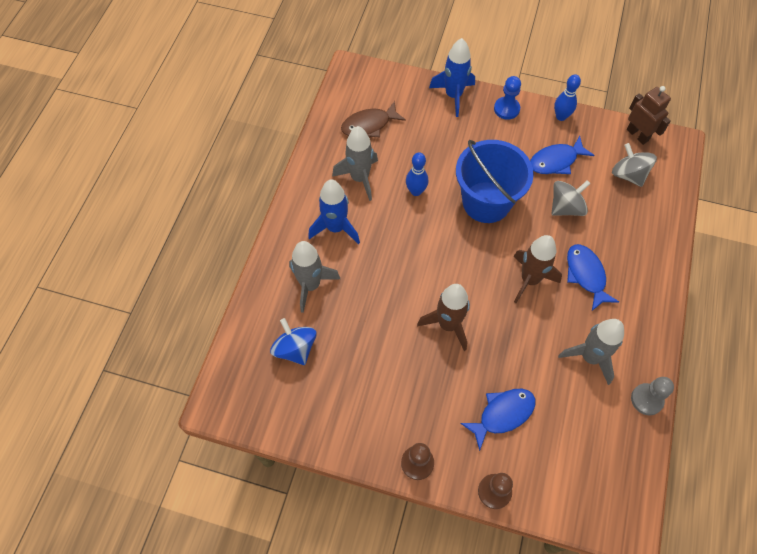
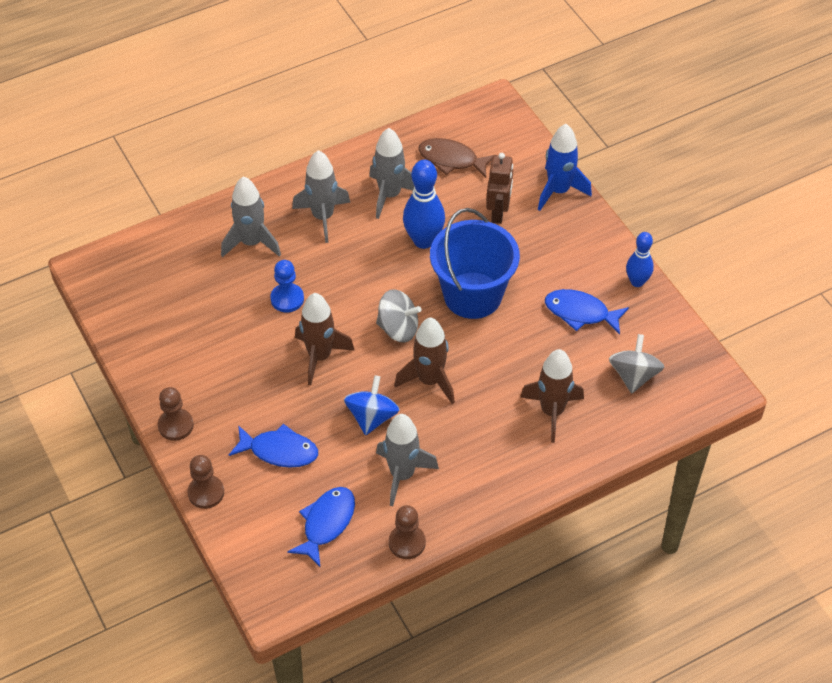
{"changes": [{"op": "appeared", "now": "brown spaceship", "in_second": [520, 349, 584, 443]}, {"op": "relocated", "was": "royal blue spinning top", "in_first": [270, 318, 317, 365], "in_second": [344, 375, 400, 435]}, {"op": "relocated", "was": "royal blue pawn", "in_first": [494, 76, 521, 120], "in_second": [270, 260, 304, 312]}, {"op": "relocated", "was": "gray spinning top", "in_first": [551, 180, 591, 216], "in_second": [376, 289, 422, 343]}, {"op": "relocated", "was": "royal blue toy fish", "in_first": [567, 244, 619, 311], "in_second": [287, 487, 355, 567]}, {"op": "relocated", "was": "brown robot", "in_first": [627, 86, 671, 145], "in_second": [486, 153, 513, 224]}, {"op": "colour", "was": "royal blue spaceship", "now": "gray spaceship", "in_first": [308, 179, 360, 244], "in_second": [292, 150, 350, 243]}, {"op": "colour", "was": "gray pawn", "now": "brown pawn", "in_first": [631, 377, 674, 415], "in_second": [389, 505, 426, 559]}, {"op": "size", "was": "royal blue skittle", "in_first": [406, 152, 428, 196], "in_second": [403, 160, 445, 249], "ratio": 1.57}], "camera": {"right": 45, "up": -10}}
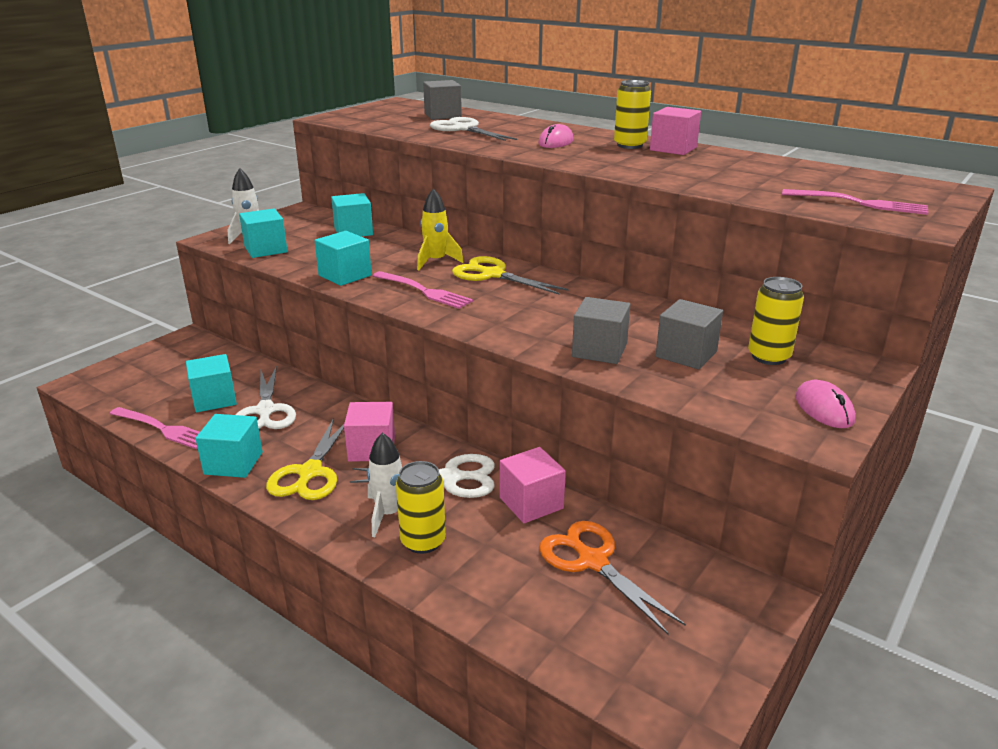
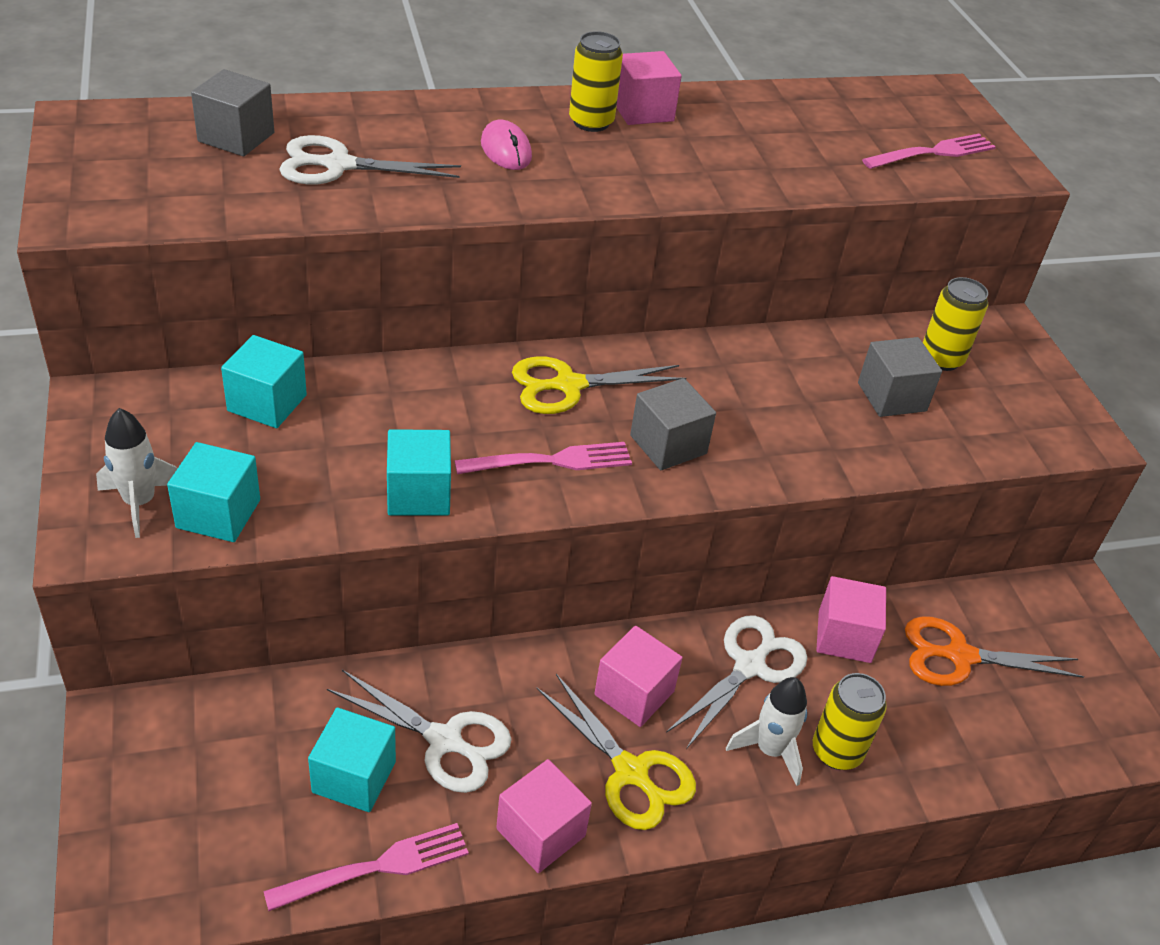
{"changes": [{"op": "missing", "was": "bright yellow spaceship", "in_first": [417, 188, 464, 270]}, {"op": "missing", "was": "rosy PC mouse", "in_first": [795, 380, 856, 428]}, {"op": "relocated", "was": "gray block", "in_first": [572, 297, 631, 364], "in_second": [630, 378, 716, 470]}, {"op": "colour", "was": "turquoise block", "now": "rosy block", "in_first": [195, 414, 263, 478], "in_second": [496, 759, 592, 873]}], "camera": {"right": -55, "up": 15}}
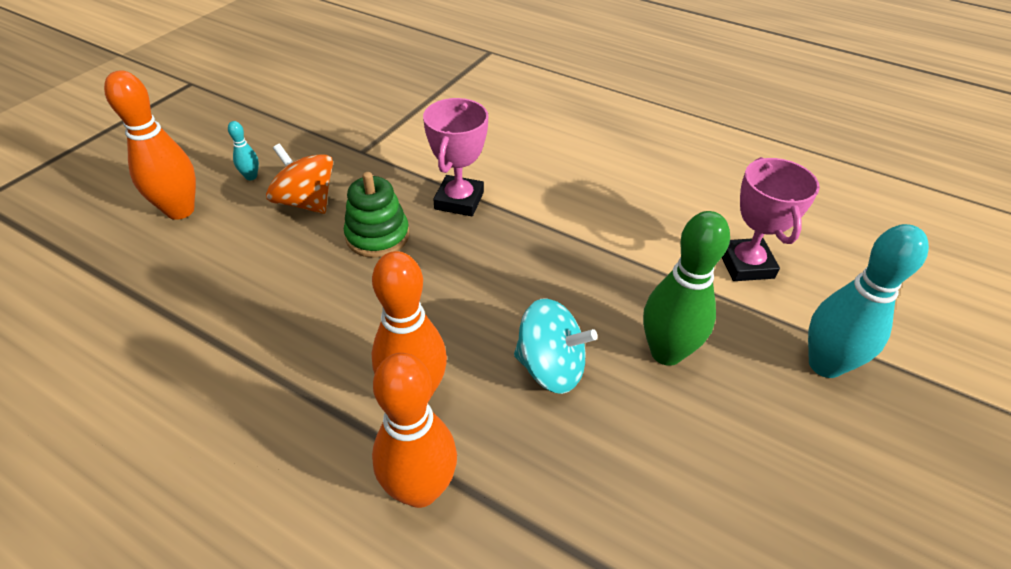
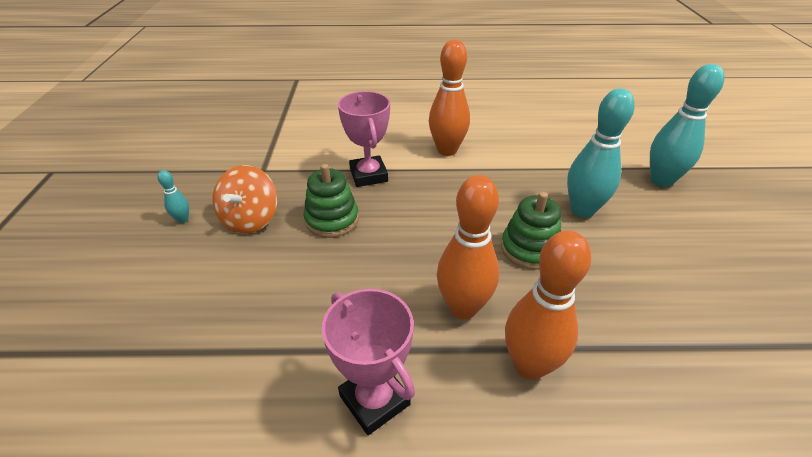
{"changes": [{"op": "relocated", "was": "orange skittle", "in_first": [104, 70, 196, 220], "in_second": [429, 39, 470, 156]}, {"op": "relocated", "was": "rosy award cup", "in_first": [722, 157, 820, 281], "in_second": [322, 289, 415, 435]}, {"op": "exchanged", "was": "turquoise spinning top", "now": "emerald stacking toy", "in_first": [514, 298, 598, 394], "in_second": [501, 192, 561, 270]}, {"op": "colour", "was": "emerald skittle", "now": "turquoise skittle", "in_first": [643, 211, 730, 366], "in_second": [567, 88, 635, 218]}, {"op": "spun", "was": "orange spinning top", "in_first": [266, 143, 333, 214], "in_second": [213, 165, 277, 234], "clockwise": -90}], "camera": {"right": -30, "up": -5}}
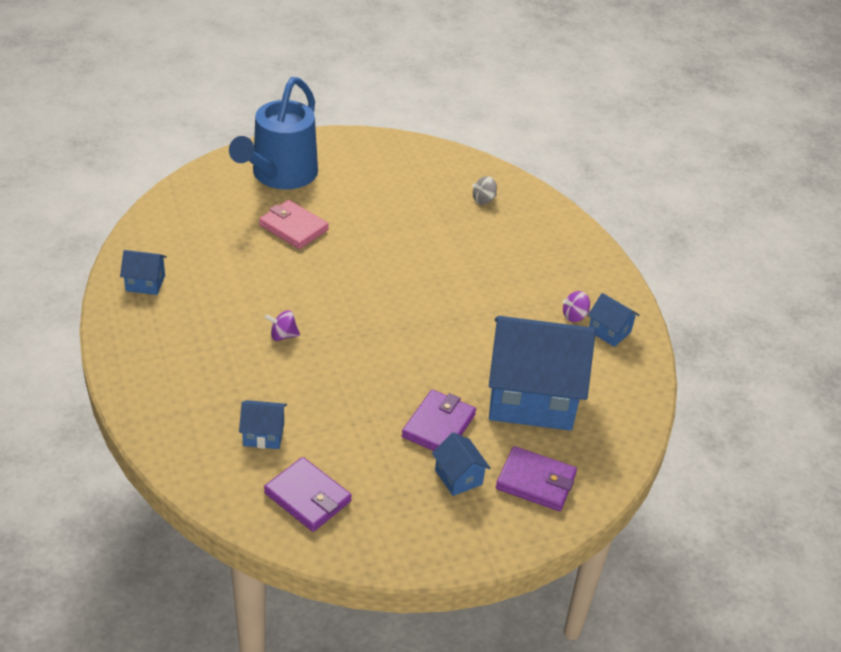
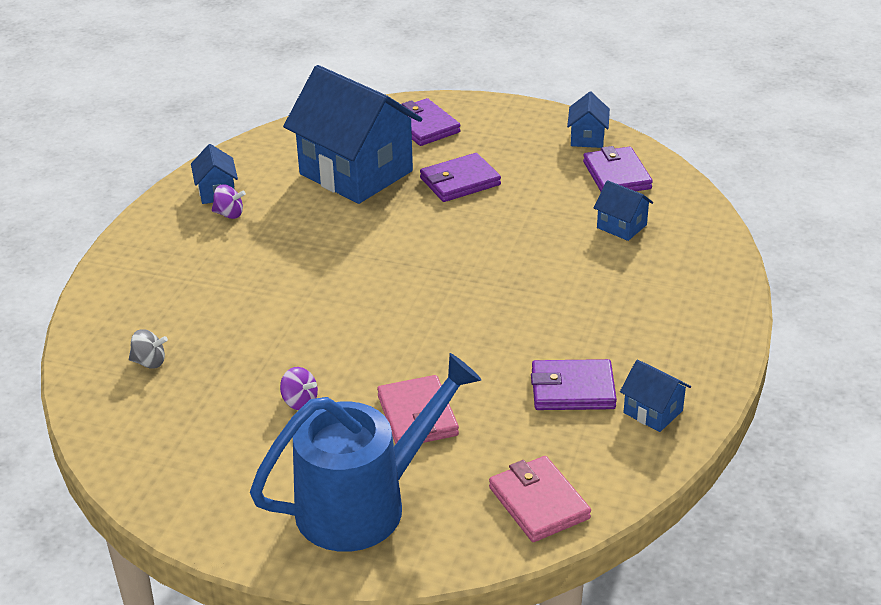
{"changes": [{"op": "appeared", "now": "rosy billfold", "in_second": [489, 456, 591, 542]}, {"op": "appeared", "now": "royal purple billfold", "in_second": [531, 359, 617, 410]}, {"op": "relocated", "was": "royal purple spinning top", "in_first": [265, 310, 300, 341], "in_second": [280, 367, 318, 410]}, {"op": "relocated", "was": "royal blue house", "in_first": [432, 432, 491, 496], "in_second": [567, 92, 610, 148]}], "camera": {"right": -140, "up": -5}}
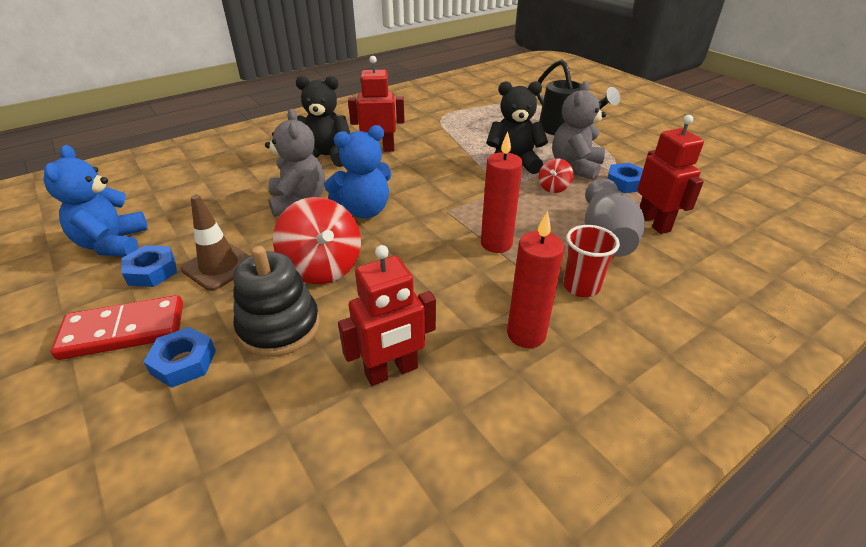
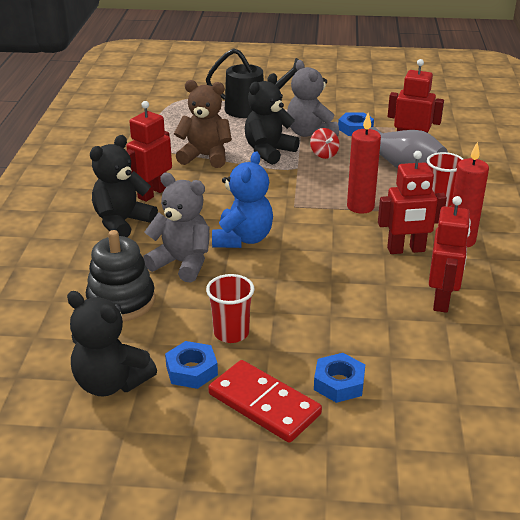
{"changes": [{"op": "missing", "was": "red spinning top", "in_first": [273, 197, 361, 284]}, {"op": "appeared", "now": "brown teddy", "in_second": [174, 80, 232, 168]}, {"op": "appeared", "now": "red robot", "in_second": [378, 151, 447, 254]}, {"op": "relocated", "was": "jet-black stacking toy", "in_first": [233, 246, 320, 357], "in_second": [86, 230, 155, 322]}, {"op": "exchanged", "was": "brown road cone", "now": "red tumbler", "in_first": [181, 195, 250, 291], "in_second": [206, 274, 255, 343]}, {"op": "colour", "was": "royal blue teddy", "now": "jet-black teddy", "in_first": [43, 145, 148, 257], "in_second": [67, 291, 157, 396]}, {"op": "spun", "was": "red domino tile", "in_first": [51, 295, 183, 360], "in_second": [208, 360, 322, 443], "clockwise": -75}], "camera": {"right": -50, "up": -5}}
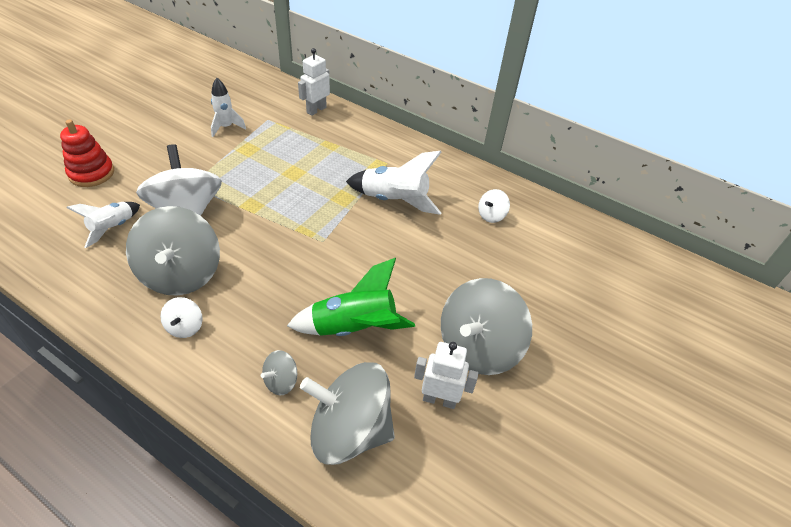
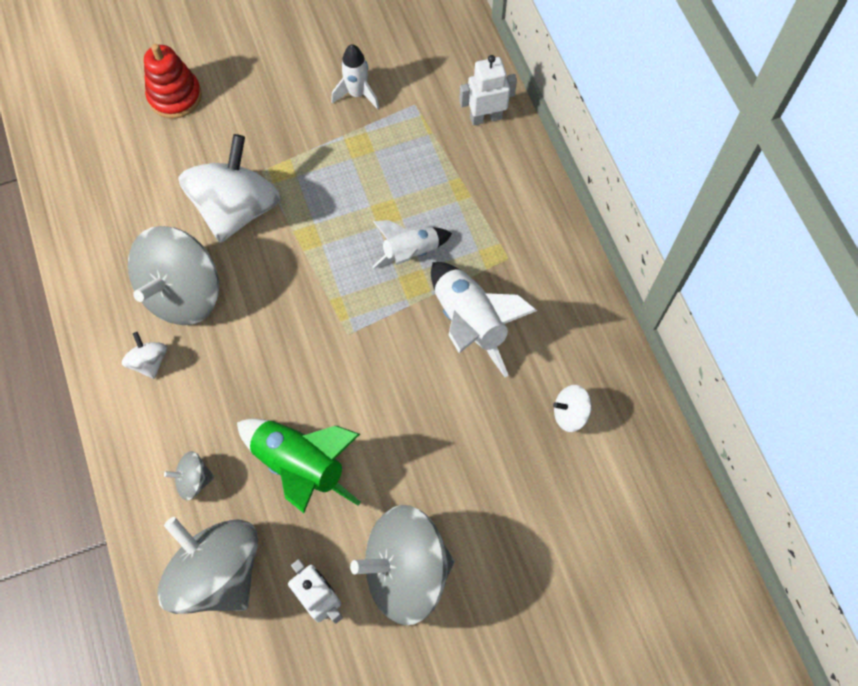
{"changes": [{"op": "relocated", "was": "pure white spaceship", "in_first": [66, 202, 140, 248], "in_second": [372, 220, 452, 269]}, {"op": "spun", "was": "pure white spinning top", "in_first": [160, 297, 203, 338], "in_second": [122, 332, 167, 379], "clockwise": 120}], "camera": {"right": 40, "up": 20}}
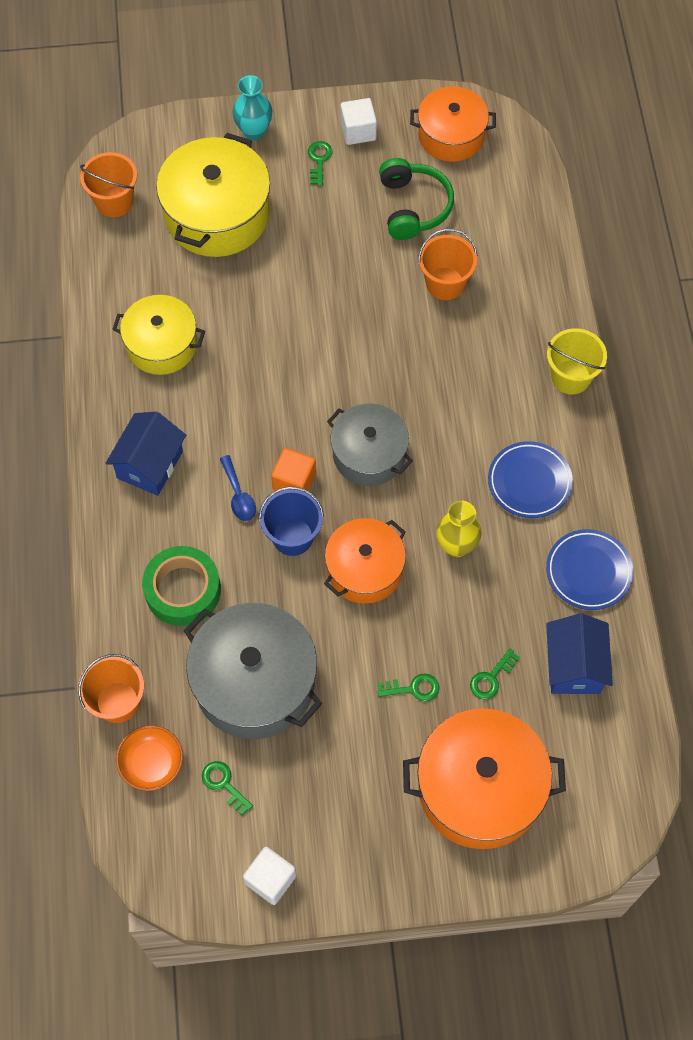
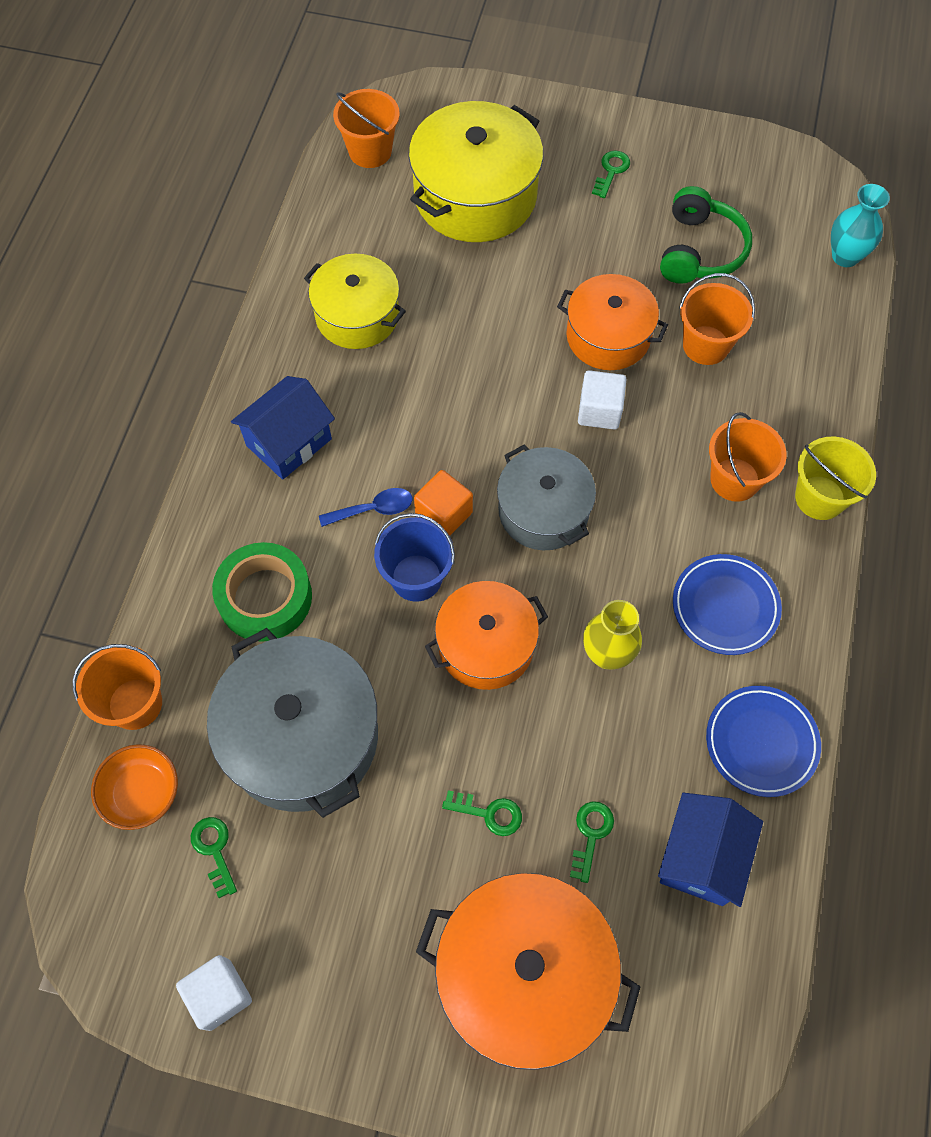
{"changes": [{"op": "appeared", "now": "orange bucket", "in_second": [709, 412, 787, 502]}, {"op": "relocated", "was": "turquoise tall vase", "in_first": [232, 75, 272, 140], "in_second": [831, 184, 890, 267]}, {"op": "relocated", "was": "pure white block", "in_first": [340, 98, 377, 145], "in_second": [578, 370, 627, 430]}, {"op": "relocated", "was": "orange cooking pot", "in_first": [410, 86, 496, 162], "in_second": [557, 274, 668, 370]}, {"op": "spun", "was": "royal blue tablespoon", "in_first": [220, 455, 256, 521], "in_second": [319, 488, 413, 527], "clockwise": -105}, {"op": "spun", "was": "emerald door key", "in_first": [470, 648, 520, 700], "in_second": [570, 801, 614, 883], "clockwise": 135}], "camera": {"right": 20, "up": 0}}
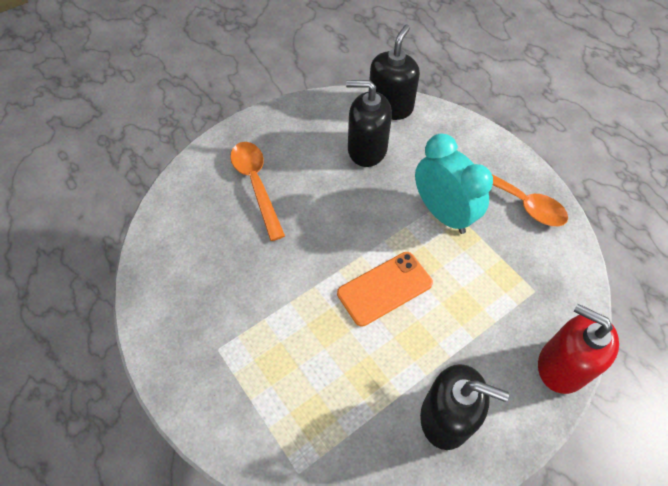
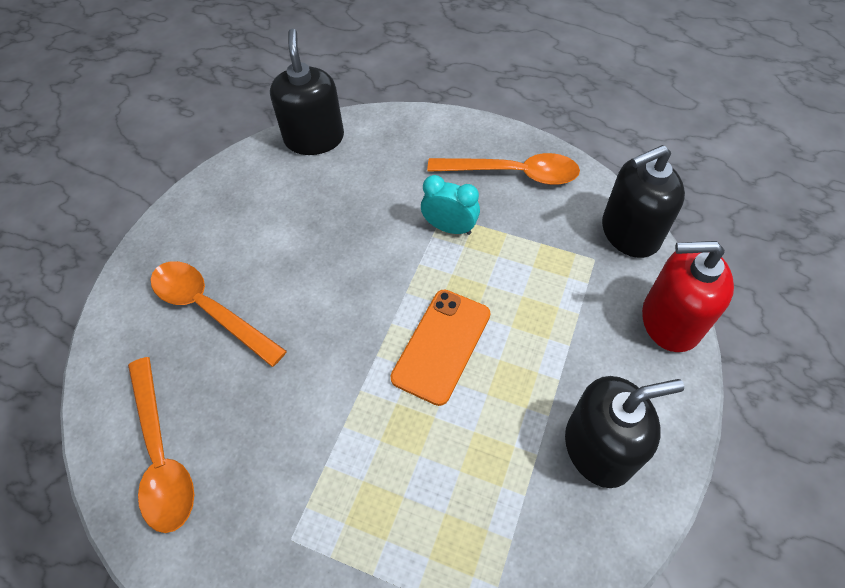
{"changes": [{"op": "appeared", "now": "orange tablespoon", "in_second": [128, 357, 194, 533]}, {"op": "relocated", "was": "jet-black pump bottle", "in_first": [346, 80, 392, 167], "in_second": [602, 145, 685, 258]}, {"op": "size", "was": "turquoise alarm clock", "in_first": [415, 134, 493, 234], "in_second": [421, 175, 480, 235], "ratio": 0.58}], "camera": {"right": -30, "up": 0}}
